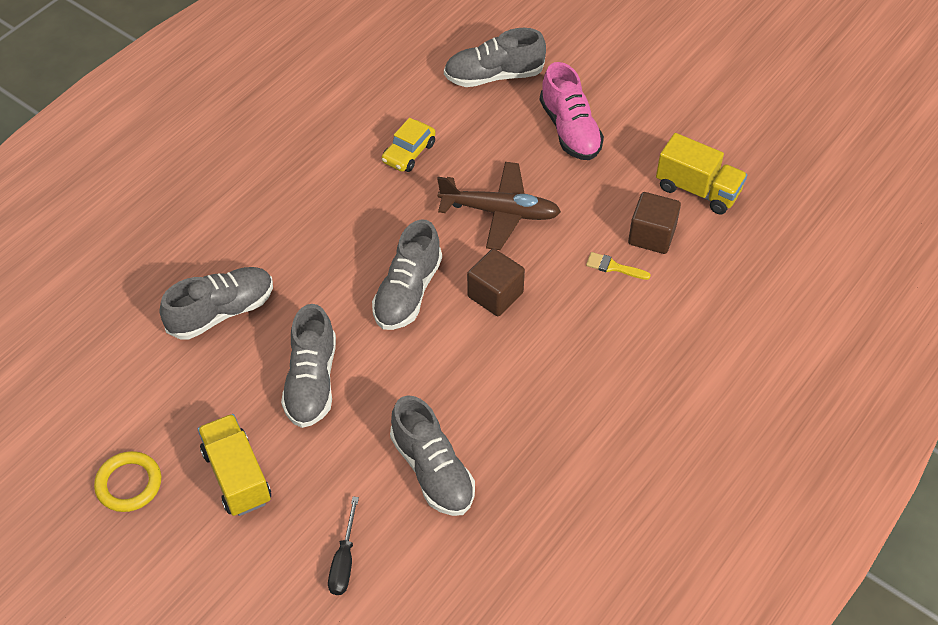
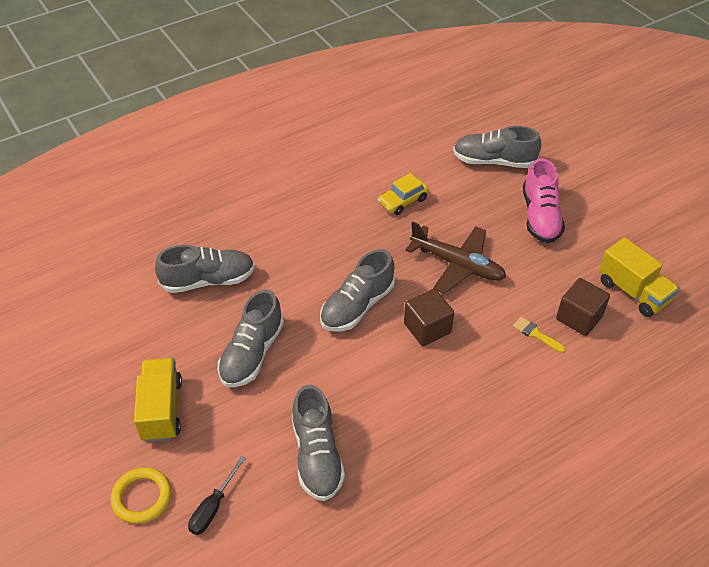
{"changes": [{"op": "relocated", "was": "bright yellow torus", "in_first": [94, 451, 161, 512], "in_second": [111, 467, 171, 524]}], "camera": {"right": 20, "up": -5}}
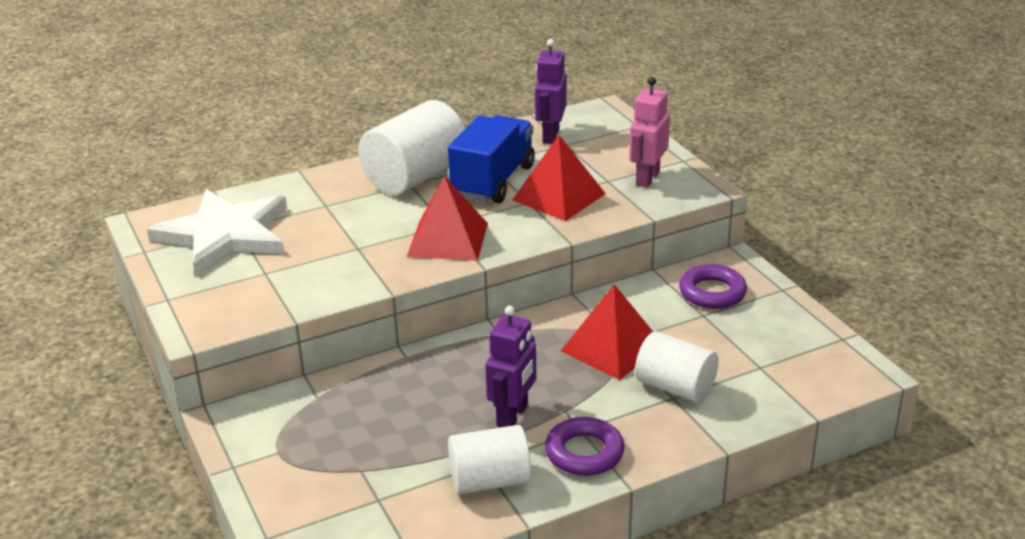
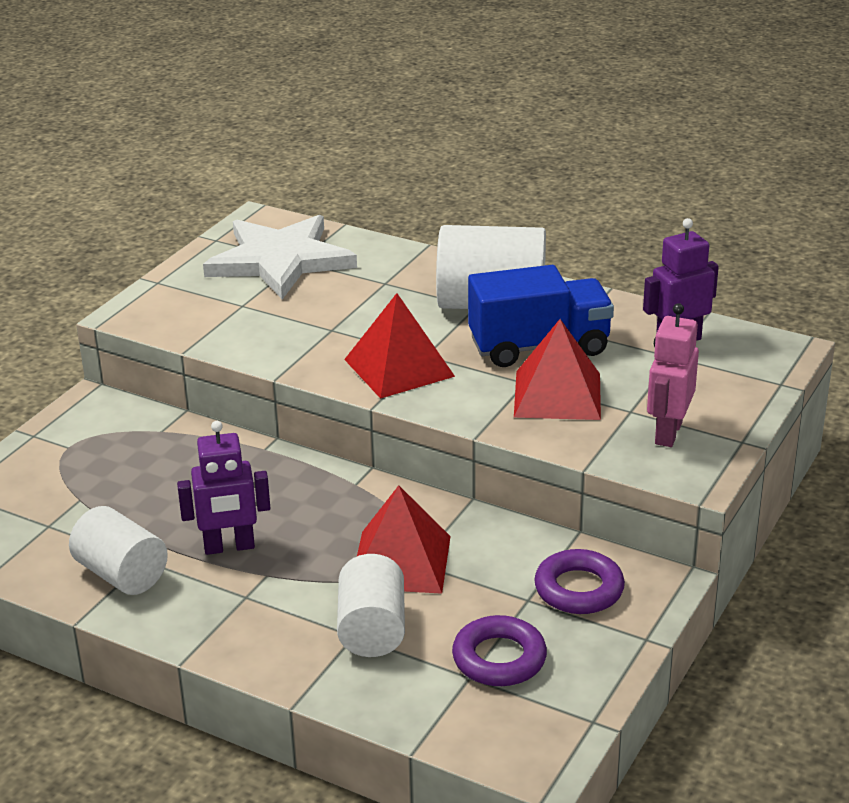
{"changes": [{"op": "relocated", "was": "royal purple torus", "in_first": [545, 417, 624, 476], "in_second": [452, 615, 547, 686]}, {"op": "spun", "was": "rosy robot", "in_first": [629, 77, 670, 188], "in_second": [647, 303, 699, 447], "clockwise": -60}], "camera": {"right": 55, "up": 0}}
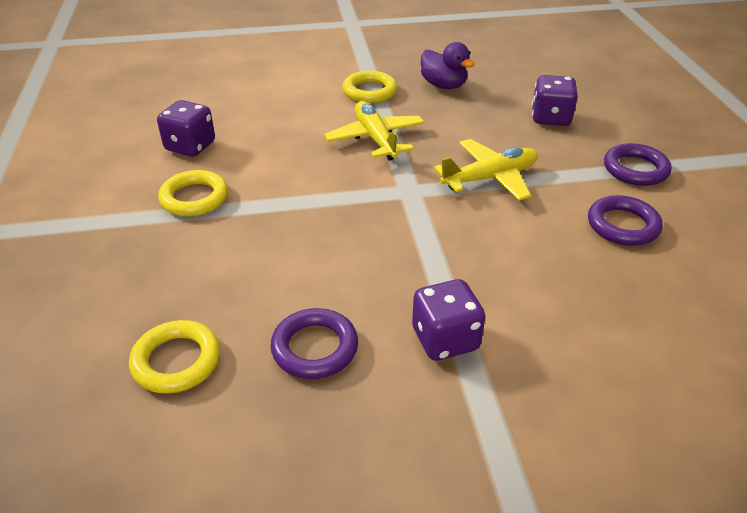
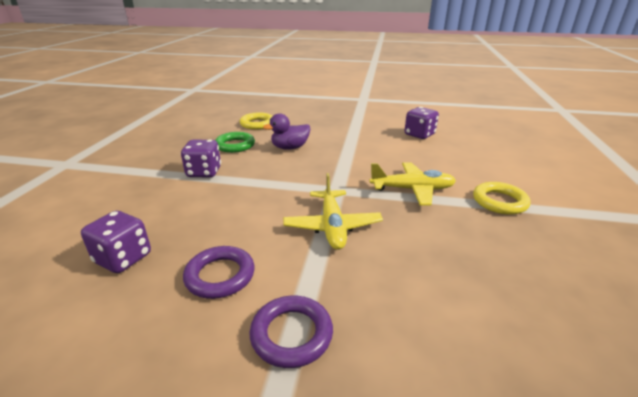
{"changes": [{"op": "missing", "was": "bright yellow torus", "in_first": [158, 170, 228, 216]}, {"op": "relocated", "was": "royal purple duck", "in_first": [421, 42, 475, 89], "in_second": [263, 113, 310, 150]}, {"op": "relocated", "was": "royal purple die", "in_first": [532, 75, 578, 126], "in_second": [81, 211, 151, 273]}, {"op": "colour", "was": "royal purple torus", "now": "emerald torus", "in_first": [270, 308, 358, 379], "in_second": [215, 132, 255, 153]}], "camera": {"right": 110, "up": -10}}
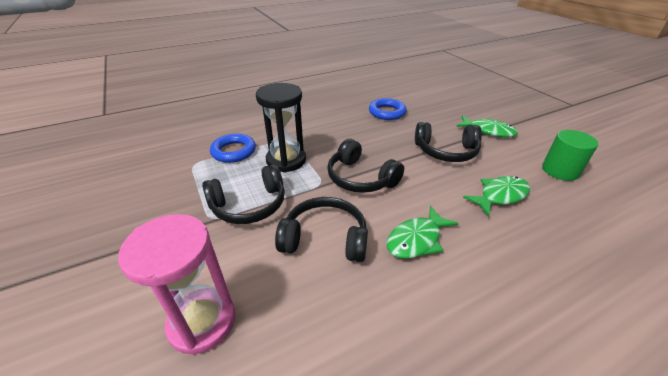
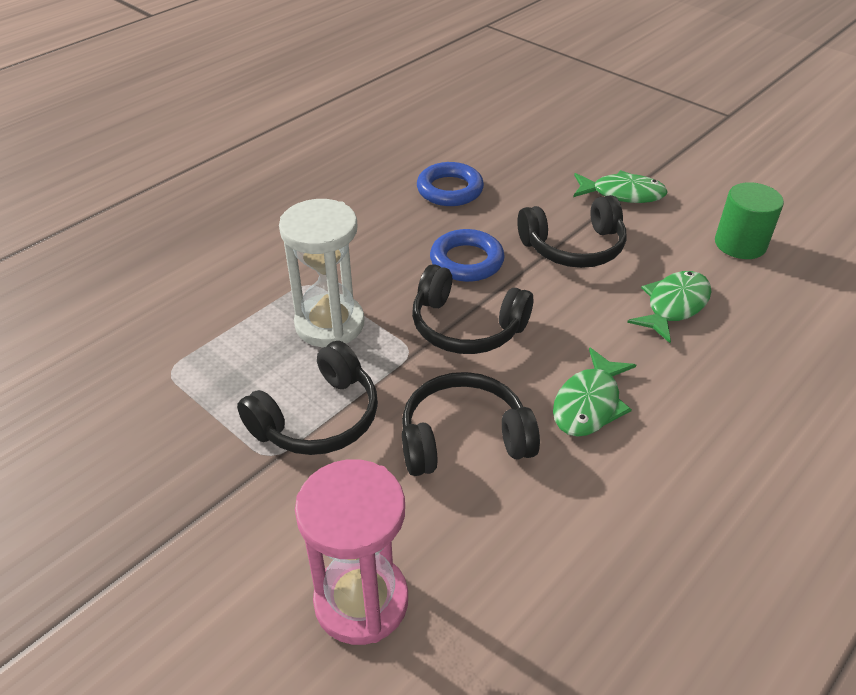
{"changes": [{"op": "relocated", "was": "royal blue torus", "in_first": [210, 134, 256, 163], "in_second": [430, 229, 505, 282]}, {"op": "colour", "was": "jet-black sandglass", "now": "pure white sandglass", "in_first": [256, 83, 306, 172], "in_second": [279, 199, 364, 348]}], "camera": {"right": -20, "up": 5}}
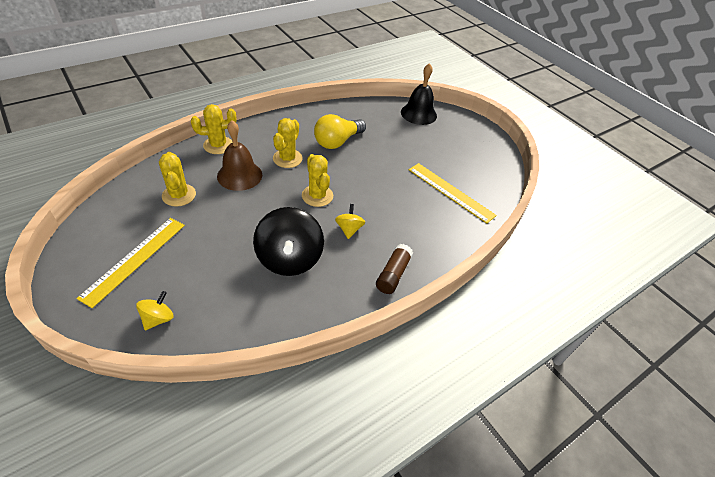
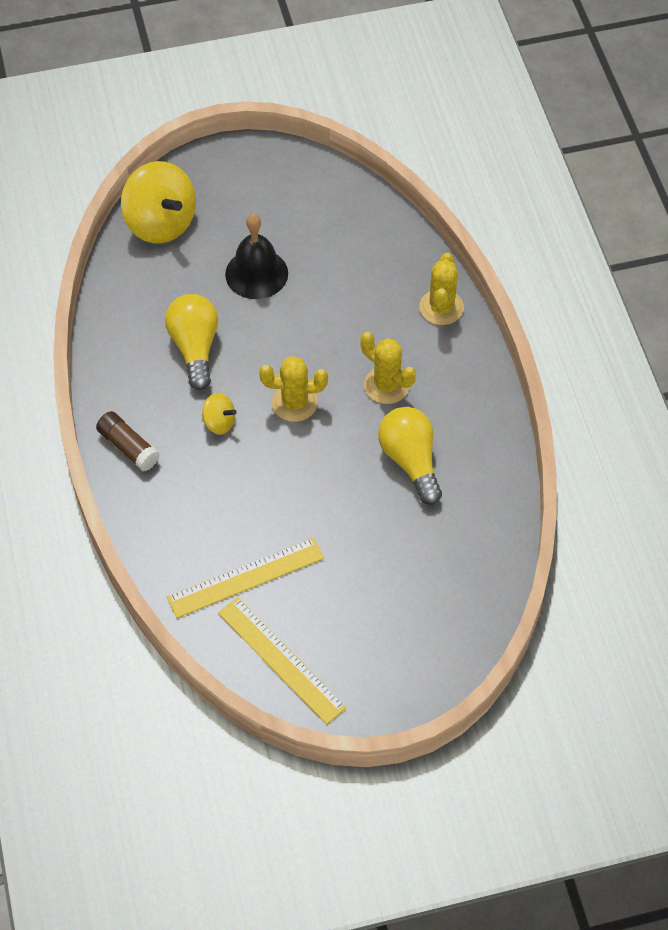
{"changes": [{"op": "missing", "was": "bright yellow saguaro cactus", "in_first": [159, 152, 196, 207]}, {"op": "missing", "was": "brown bell", "in_first": [217, 120, 262, 191]}, {"op": "relocated", "was": "bright yellow straightedge", "in_first": [76, 218, 185, 308], "in_second": [218, 597, 346, 725]}, {"op": "relocated", "was": "jet-black bell", "in_first": [401, 63, 437, 125], "in_second": [225, 214, 288, 299]}, {"op": "exchanged", "was": "jet-black spinning top", "now": "bright yellow lightbulb", "in_first": [253, 207, 324, 276], "in_second": [165, 294, 218, 390]}, {"op": "size", "was": "bright yellow spinning top", "in_first": [136, 291, 174, 330], "in_second": [121, 161, 196, 244], "ratio": 2.08}], "camera": {"right": 115, "up": 10}}
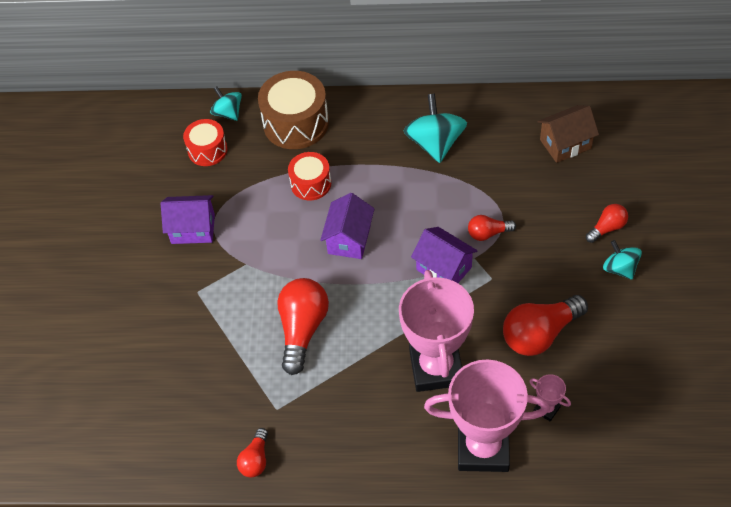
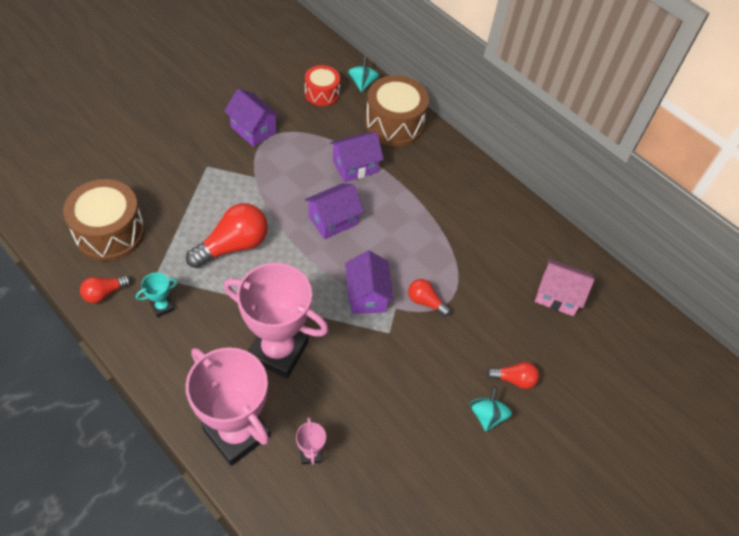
{"changes": [{"op": "missing", "was": "turquoise spinning top", "in_first": [403, 94, 467, 163]}, {"op": "missing", "was": "red lightbulb", "in_first": [503, 295, 588, 356]}, {"op": "appeared", "now": "brown drum", "in_second": [63, 179, 145, 261]}, {"op": "appeared", "now": "turquoise award cup", "in_second": [136, 273, 178, 317]}, {"op": "exchanged", "was": "red drum", "now": "royal purple house", "in_first": [288, 152, 331, 200], "in_second": [330, 132, 384, 182]}, {"op": "colour", "was": "brown house", "now": "rosy house", "in_first": [537, 105, 599, 163], "in_second": [535, 258, 595, 316]}, {"op": "spun", "was": "rosy award cup", "in_first": [399, 270, 474, 392], "in_second": [224, 263, 329, 378], "clockwise": 75}], "camera": {"right": 35, "up": 0}}
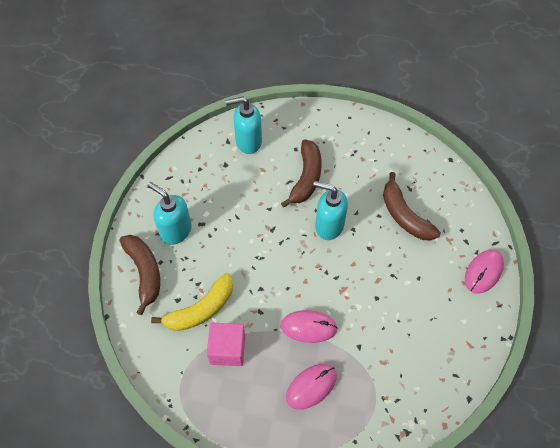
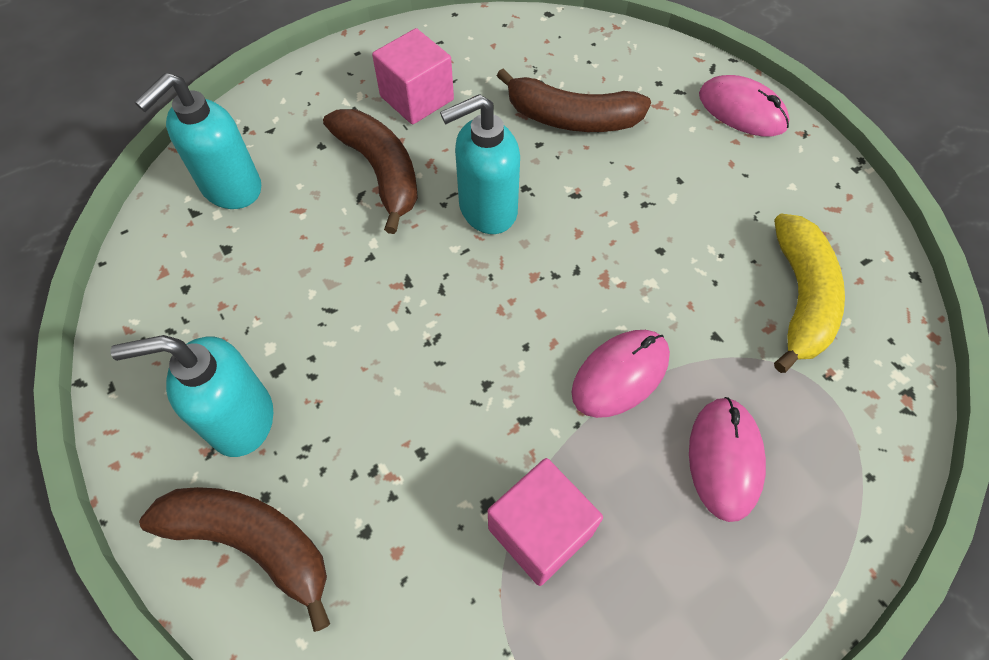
{"changes": [{"op": "appeared", "now": "rosy block", "in_second": [372, 28, 454, 125]}, {"op": "relocated", "was": "bright yellow toy banana", "in_first": [151, 273, 233, 331], "in_second": [774, 214, 845, 373]}, {"op": "spun", "was": "rosy PC mouse", "in_first": [465, 250, 504, 294], "in_second": [699, 75, 790, 137], "clockwise": -45}], "camera": {"right": -45, "up": 0}}
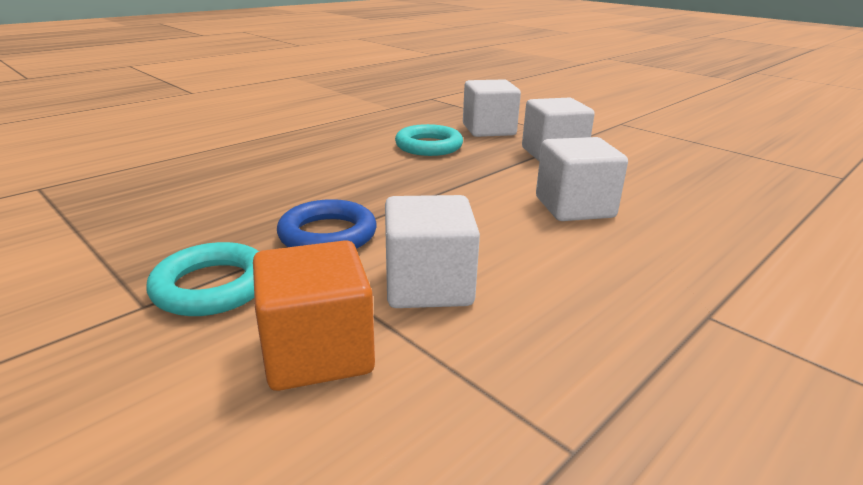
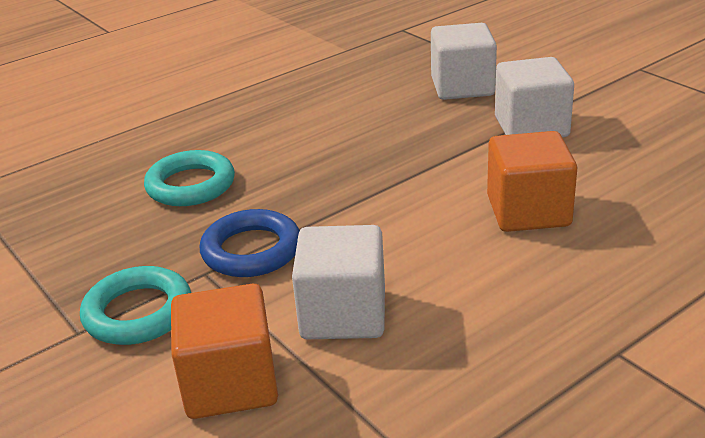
{"changes": [{"op": "relocated", "was": "turquoise torus", "in_first": [395, 124, 463, 156], "in_second": [144, 150, 235, 206]}, {"op": "colour", "was": "pure white block", "now": "orange block", "in_first": [536, 137, 628, 221], "in_second": [487, 131, 577, 232]}], "camera": {"right": 10, "up": 5}}
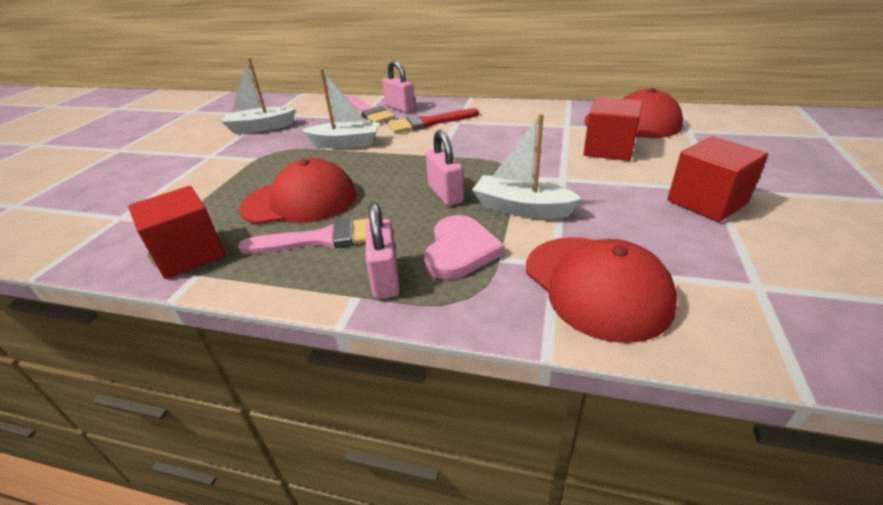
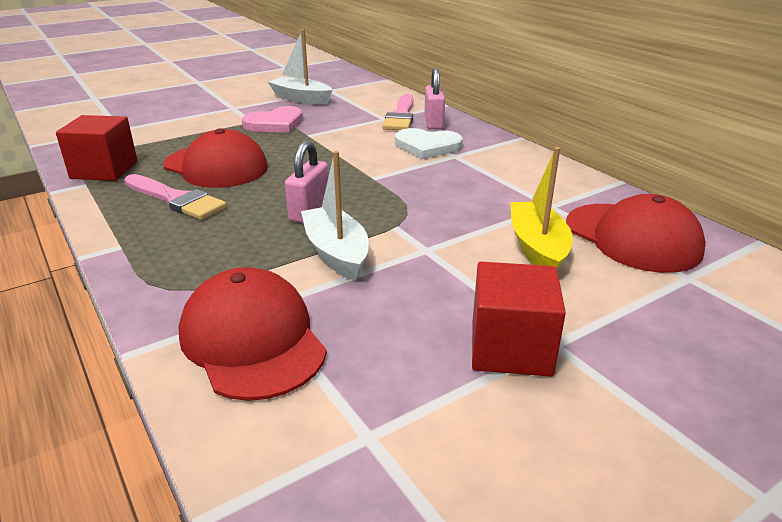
{"changes": [{"op": "missing", "was": "pure white boat", "in_first": [301, 68, 380, 149]}, {"op": "missing", "was": "rosy small lock", "in_first": [365, 202, 400, 299]}, {"op": "relocated", "was": "rosy heart shape", "in_first": [424, 215, 505, 280], "in_second": [242, 106, 303, 133]}, {"op": "exchanged", "was": "red paint brush", "now": "pure white heart shape", "in_first": [388, 108, 479, 133], "in_second": [395, 128, 463, 159]}, {"op": "exchanged", "was": "red block", "now": "bright yellow boat", "in_first": [583, 97, 643, 161], "in_second": [510, 147, 573, 270]}, {"op": "spun", "was": "red peaked cap", "in_first": [526, 237, 677, 343], "in_second": [178, 267, 327, 401], "clockwise": 135}], "camera": {"right": 40, "up": -5}}
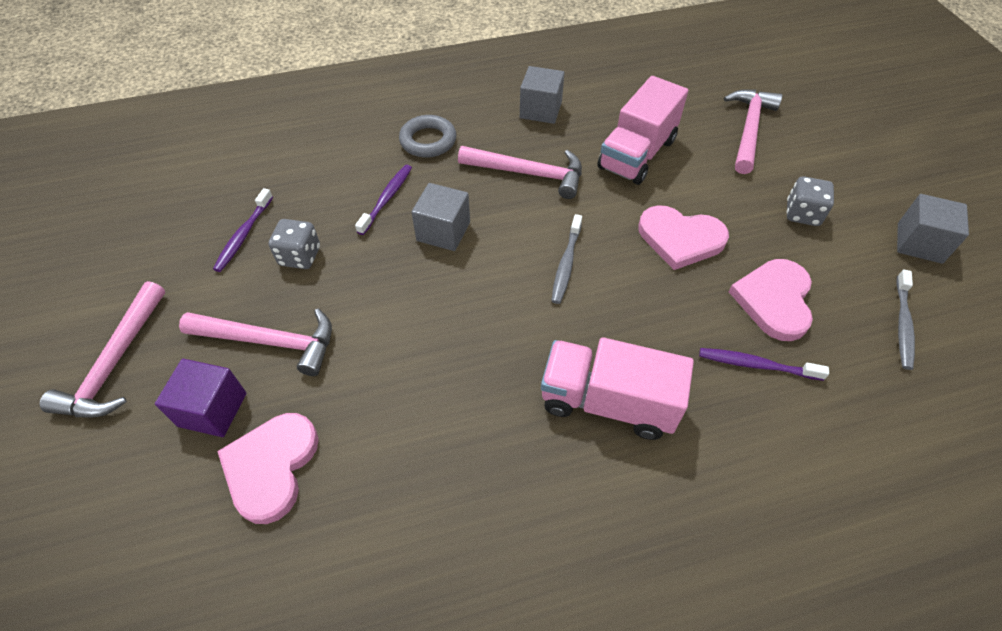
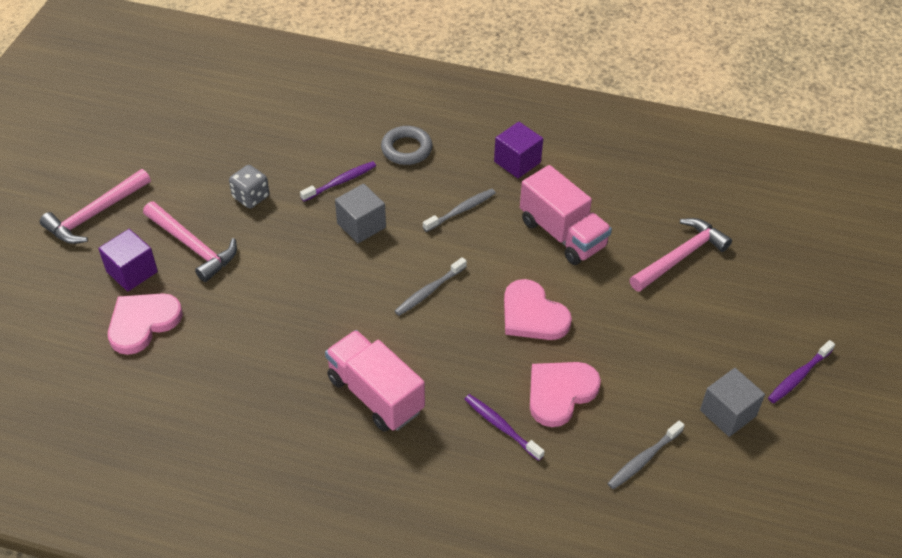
{"changes": [{"op": "missing", "was": "gray die", "in_first": [786, 176, 834, 226]}, {"op": "relocated", "was": "royal purple toothbrush", "in_first": [213, 188, 273, 272], "in_second": [768, 340, 835, 403]}, {"op": "exchanged", "was": "rosy claw hammer", "now": "gray toothbrush", "in_first": [458, 146, 582, 199], "in_second": [423, 189, 496, 232]}, {"op": "colour", "was": "gray block", "now": "royal purple block", "in_first": [520, 66, 564, 124], "in_second": [494, 122, 543, 178]}, {"op": "spun", "was": "rosy truck", "in_first": [597, 76, 688, 185], "in_second": [520, 165, 612, 265], "clockwise": -105}], "camera": {"right": 30, "up": -5}}
